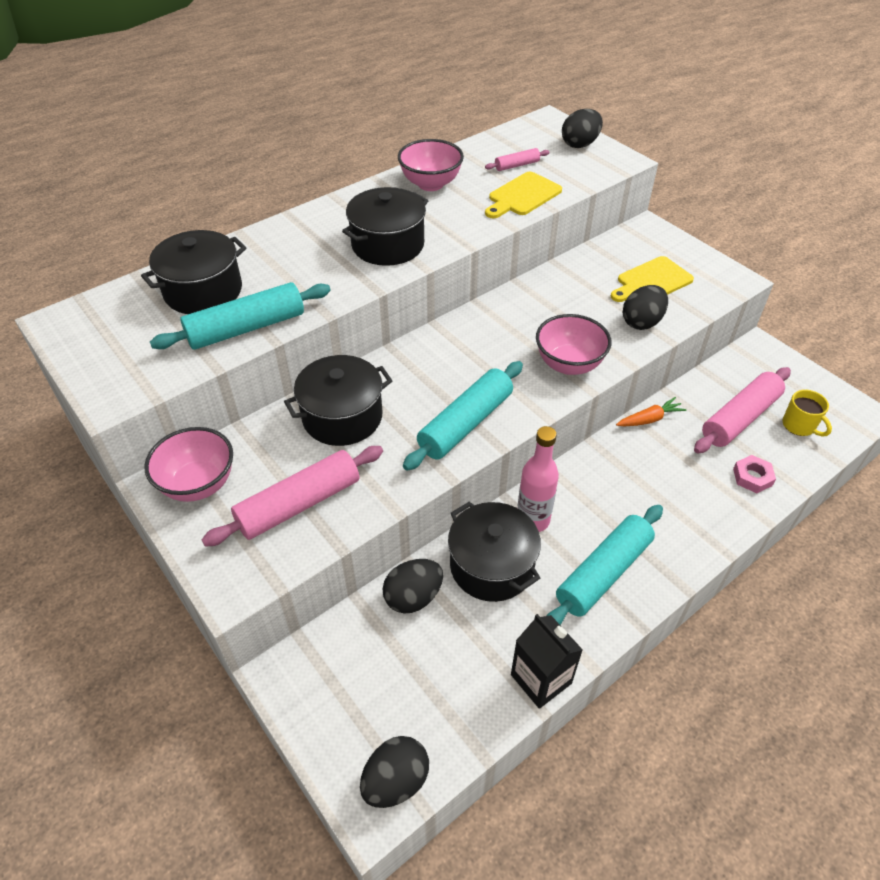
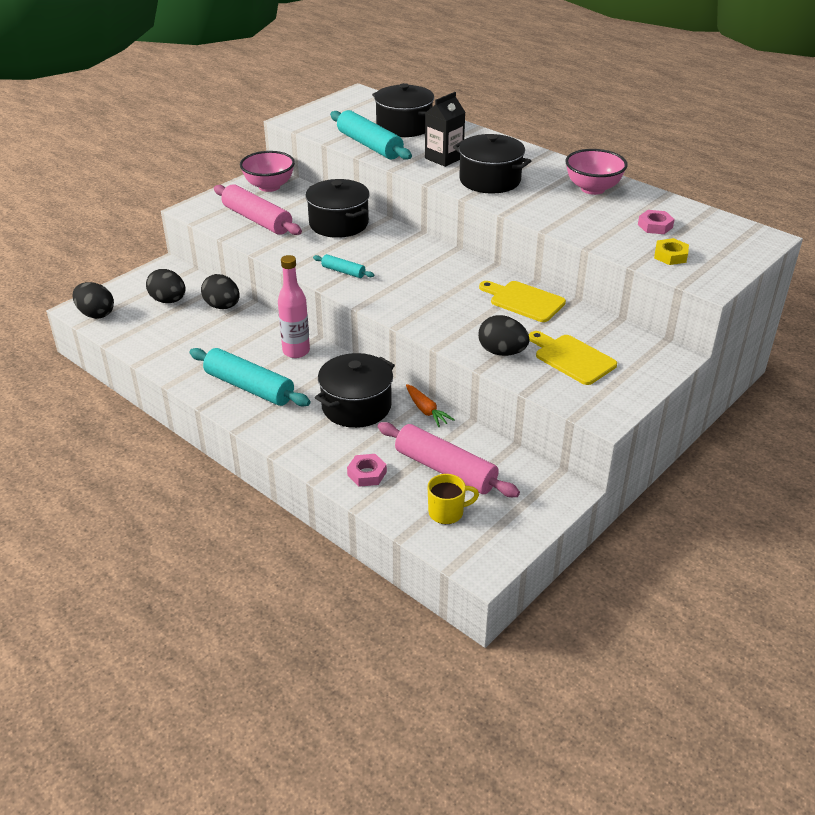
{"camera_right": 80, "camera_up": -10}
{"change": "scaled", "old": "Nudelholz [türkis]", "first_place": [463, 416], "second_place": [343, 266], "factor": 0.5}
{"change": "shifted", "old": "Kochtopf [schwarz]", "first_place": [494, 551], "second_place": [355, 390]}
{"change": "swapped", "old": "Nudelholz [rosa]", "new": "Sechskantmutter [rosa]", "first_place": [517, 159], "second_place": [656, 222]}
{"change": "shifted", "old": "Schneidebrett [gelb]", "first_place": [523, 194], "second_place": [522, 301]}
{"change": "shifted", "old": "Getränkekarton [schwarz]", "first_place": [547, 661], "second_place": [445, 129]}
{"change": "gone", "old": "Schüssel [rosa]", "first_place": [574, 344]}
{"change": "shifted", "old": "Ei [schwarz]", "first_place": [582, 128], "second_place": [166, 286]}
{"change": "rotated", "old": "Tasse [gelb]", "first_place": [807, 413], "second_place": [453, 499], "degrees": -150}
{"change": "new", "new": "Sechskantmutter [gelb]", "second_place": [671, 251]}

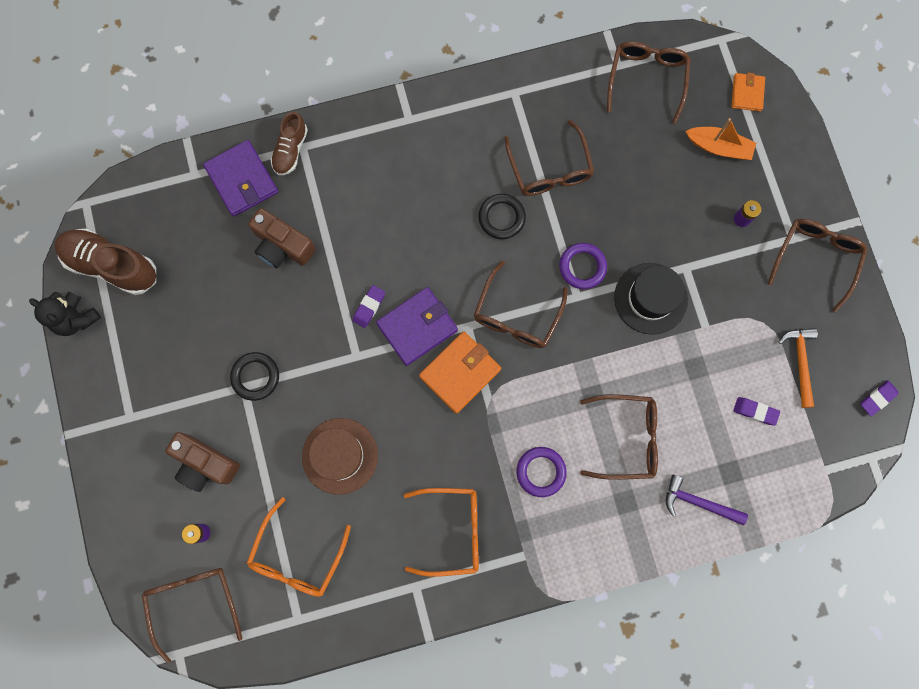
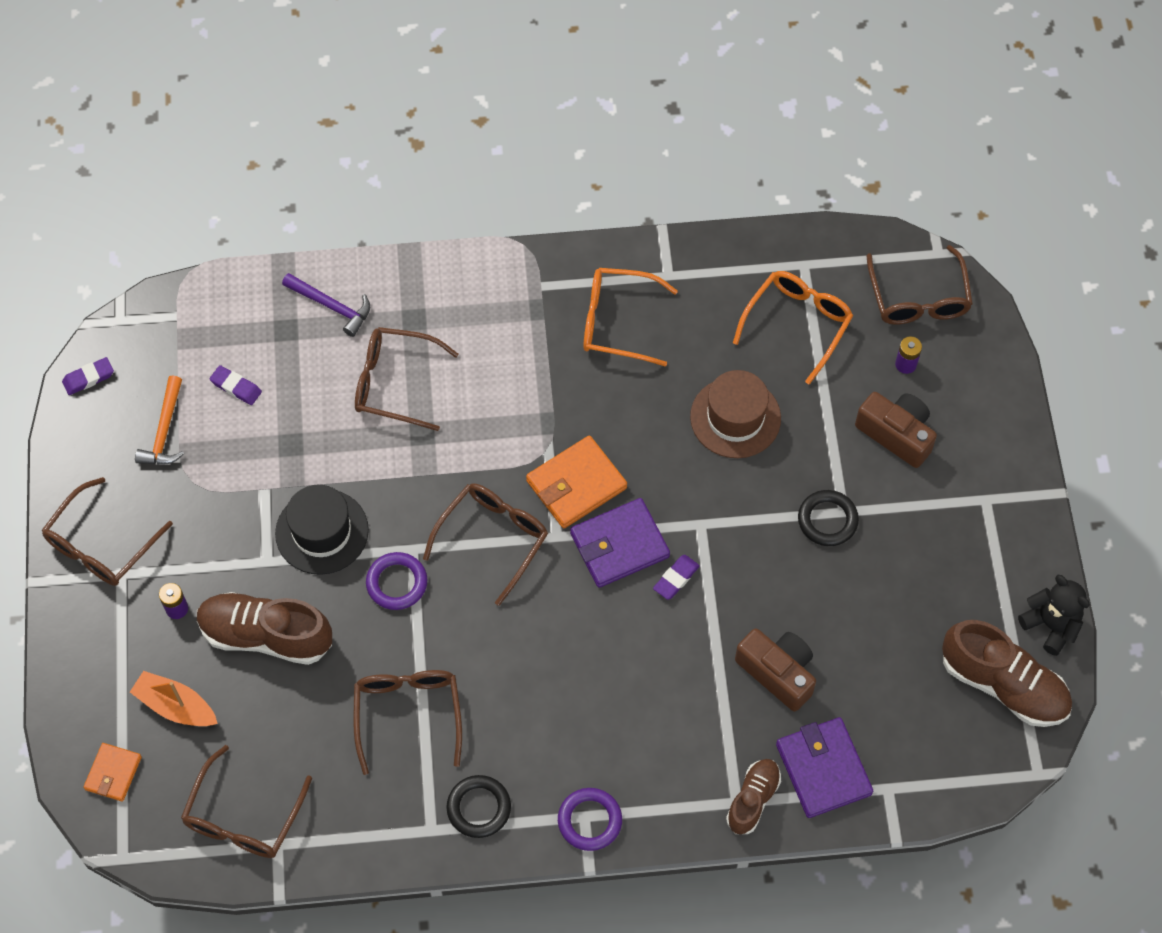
{"camera_right": -170, "camera_up": -15}
{"change": "shifted", "old": "Ring [schwarz]", "first_place": [502, 216], "second_place": [478, 806]}
{"change": "shifted", "old": "Ring [lila]", "first_place": [541, 472], "second_place": [590, 819]}
{"change": "new", "new": "Schuh [braun]", "second_place": [264, 628]}

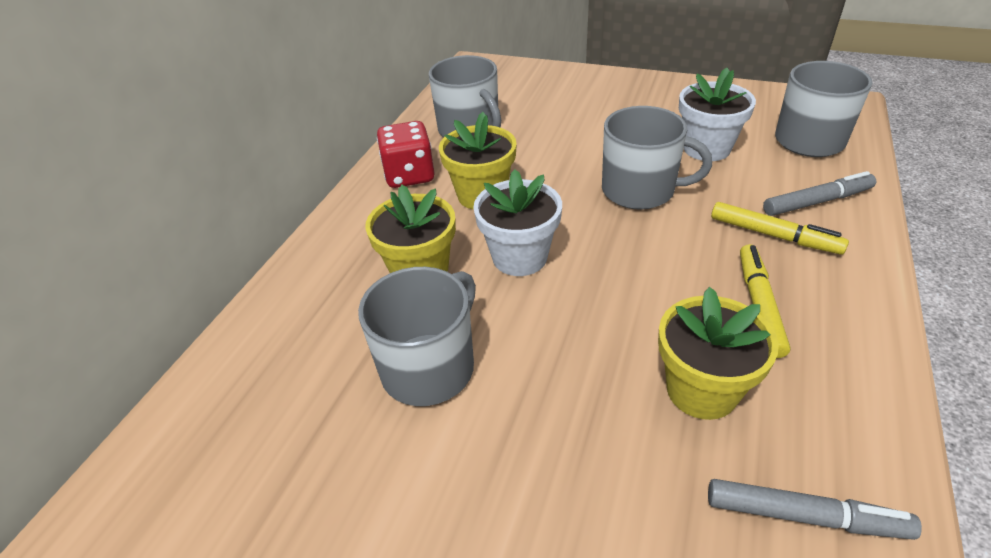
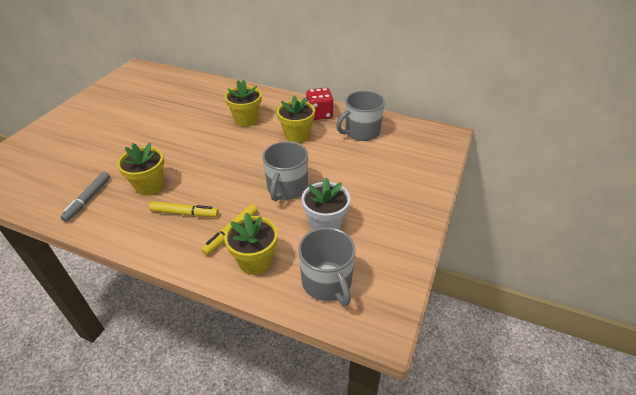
{"camera_right": 90, "camera_up": 0}
{"change": "gone", "old": "Tasse [grau]", "first_place": [417, 336]}
{"change": "gone", "old": "Blumentopf [weiß]", "first_place": [518, 223]}
{"change": "swapped", "old": "Filzstift [grau]", "new": "Blumentopf [gelb]", "first_place": [819, 193], "second_place": [251, 243]}

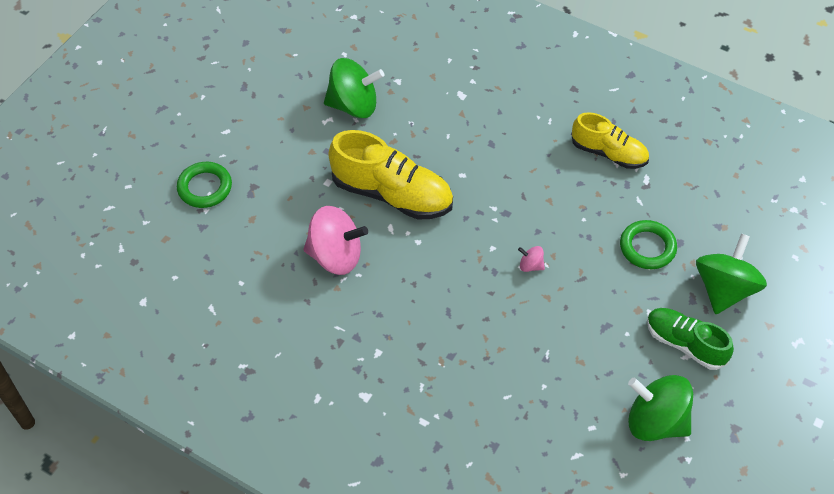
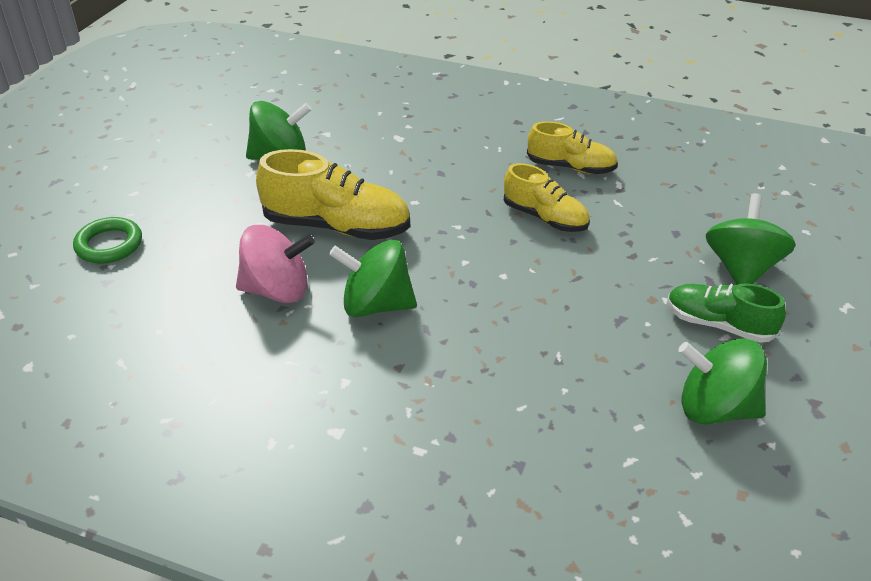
{"camera_right": -10, "camera_up": -15}
{"change": "gone", "old": "Kreisel [rosa]", "first_place": [531, 259]}
{"change": "gone", "old": "Ring [grün]", "first_place": [648, 244]}
{"change": "new", "new": "Kreisel [grün]", "second_place": [373, 278]}
{"change": "new", "new": "Schuh [gelb]", "second_place": [547, 197]}

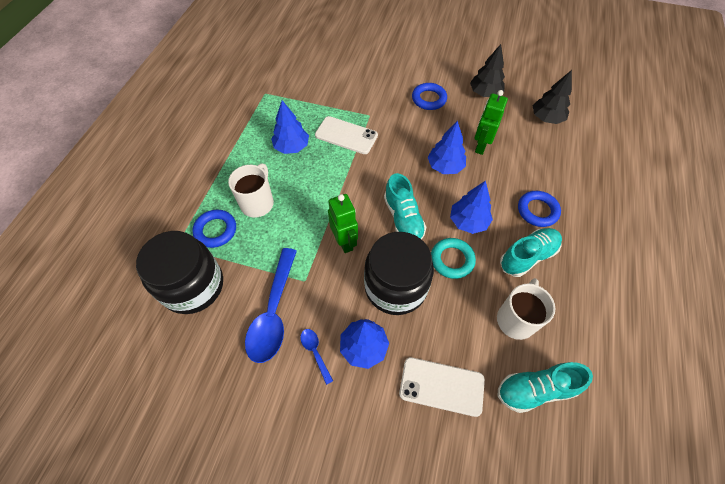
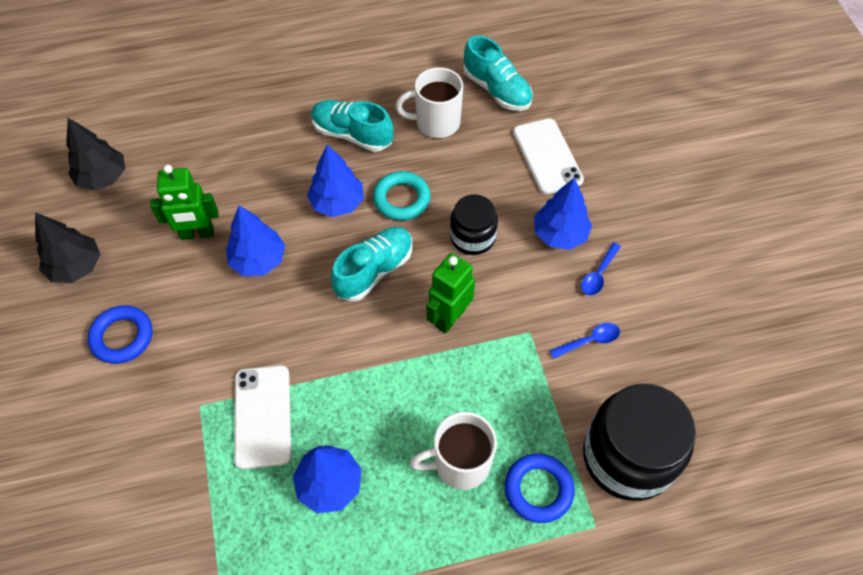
{"camera_right": -120, "camera_up": 0}
{"change": "scaled", "old": "Löffel [blau]", "first_place": [271, 305], "second_place": [585, 341], "factor": 0.45}
{"change": "scaled", "old": "Einmachglas [schwarz]", "first_place": [399, 273], "second_place": [474, 224], "factor": 0.57}
{"change": "gone", "old": "Ring [blau]", "first_place": [539, 209]}

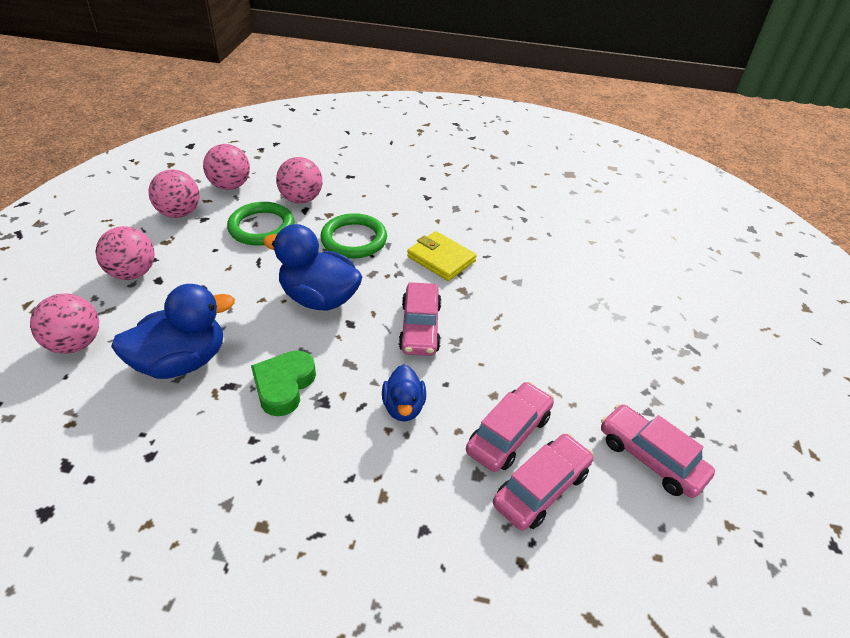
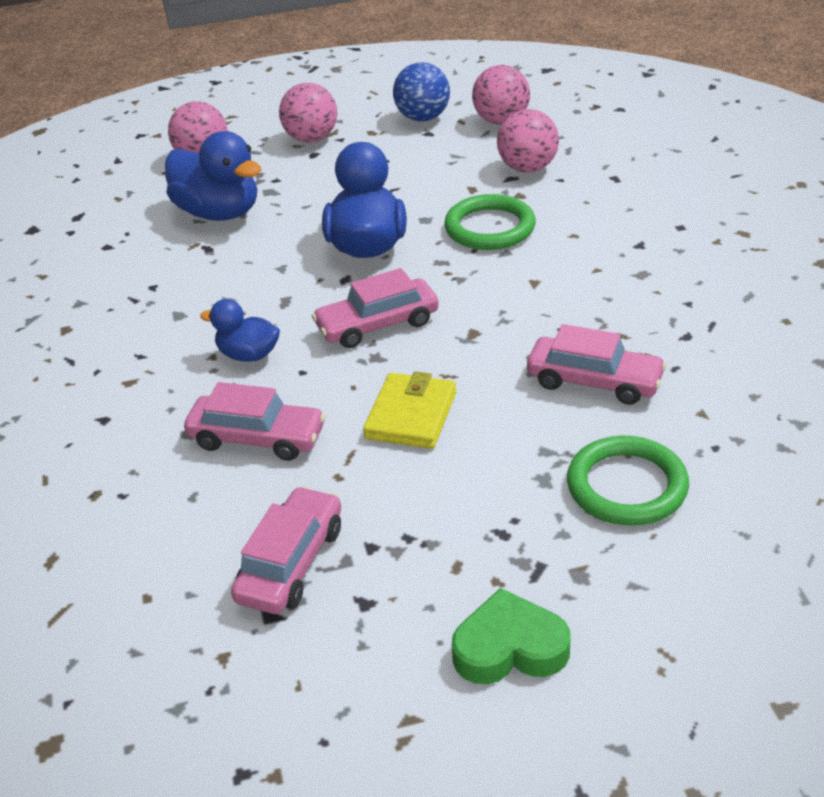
{"camera_right": 70, "camera_up": -5}
{"change": "repainted", "old": "Ball [rosa]", "new": "Ball [blau]", "first_place": [173, 193], "second_place": [421, 92]}
{"change": "shifted", "old": "Ring [grün]", "first_place": [260, 224], "second_place": [628, 481]}
{"change": "shifted", "old": "Herz [grün]", "first_place": [283, 383], "second_place": [511, 636]}
{"change": "rotated", "old": "Ente [blau]", "first_place": [404, 393], "second_place": [240, 330], "degrees": 45}
{"change": "shifted", "old": "Geldbörse [gelb]", "first_place": [442, 256], "second_place": [409, 410]}
{"change": "shifted", "old": "Auto [rosa]", "first_place": [543, 481], "second_place": [597, 364]}

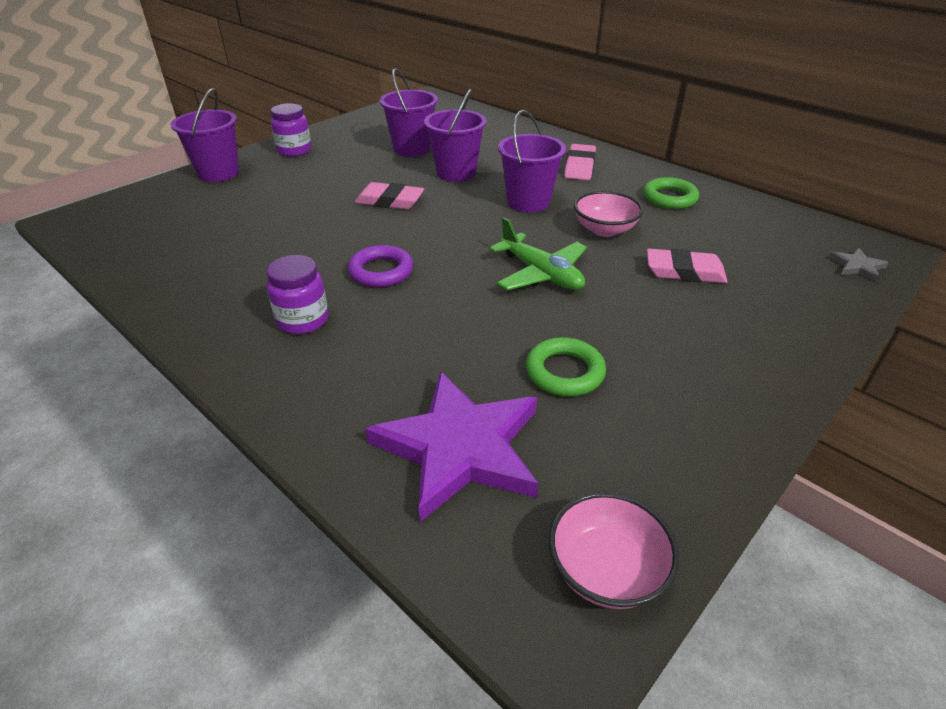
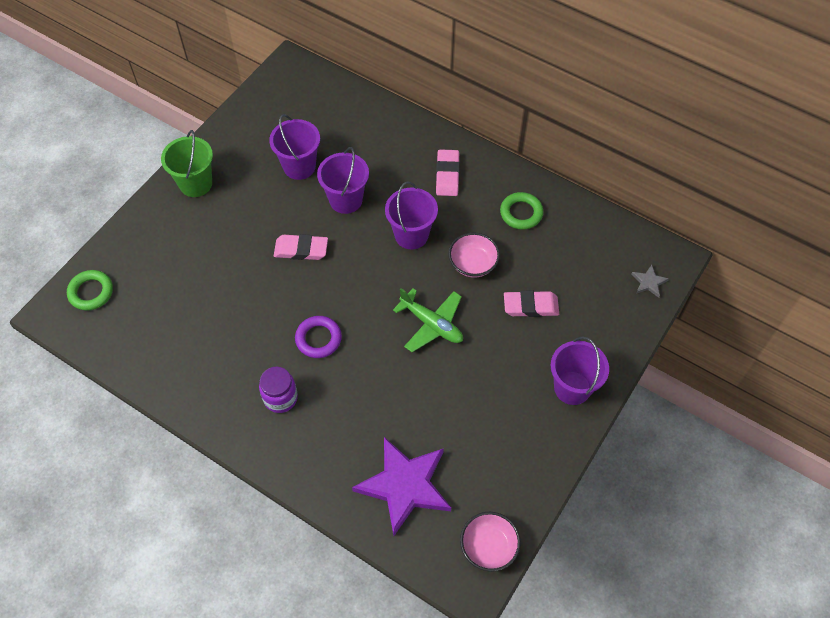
{"camera_right": -10, "camera_up": 20}
{"change": "shifted", "old": "Eimer [lila]", "first_place": [204, 135], "second_place": [580, 371]}
{"change": "swapped", "old": "Einmachglas [lila]", "new": "Eimer [grün]", "first_place": [290, 130], "second_place": [187, 163]}
{"change": "shifted", "old": "Ring [grün]", "first_place": [566, 366], "second_place": [90, 290]}

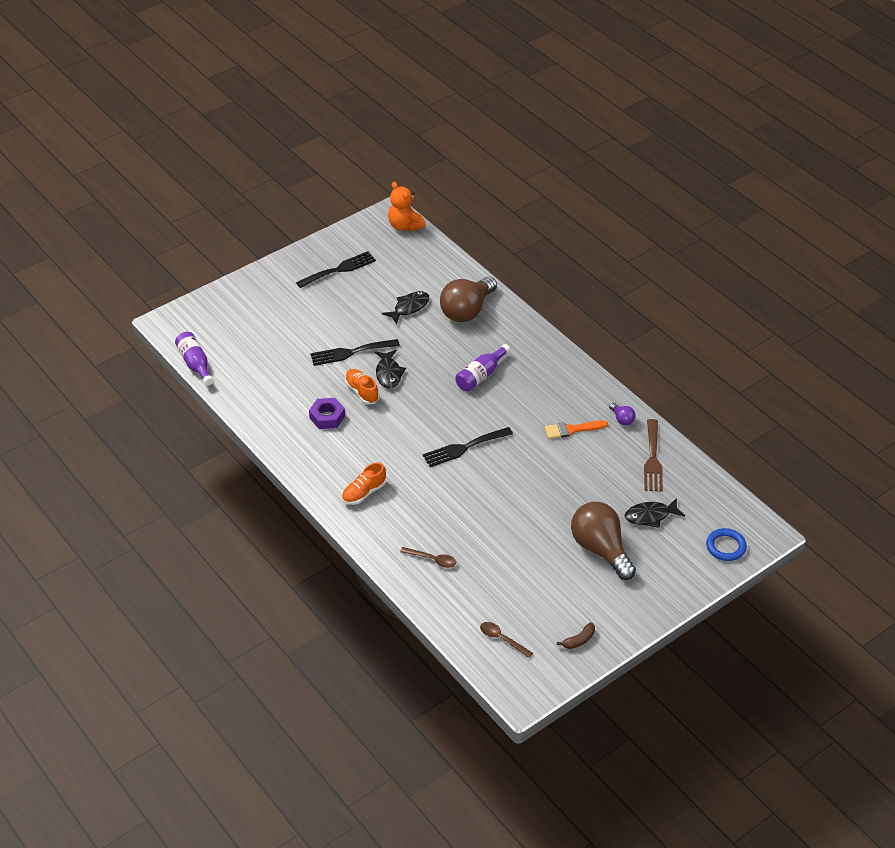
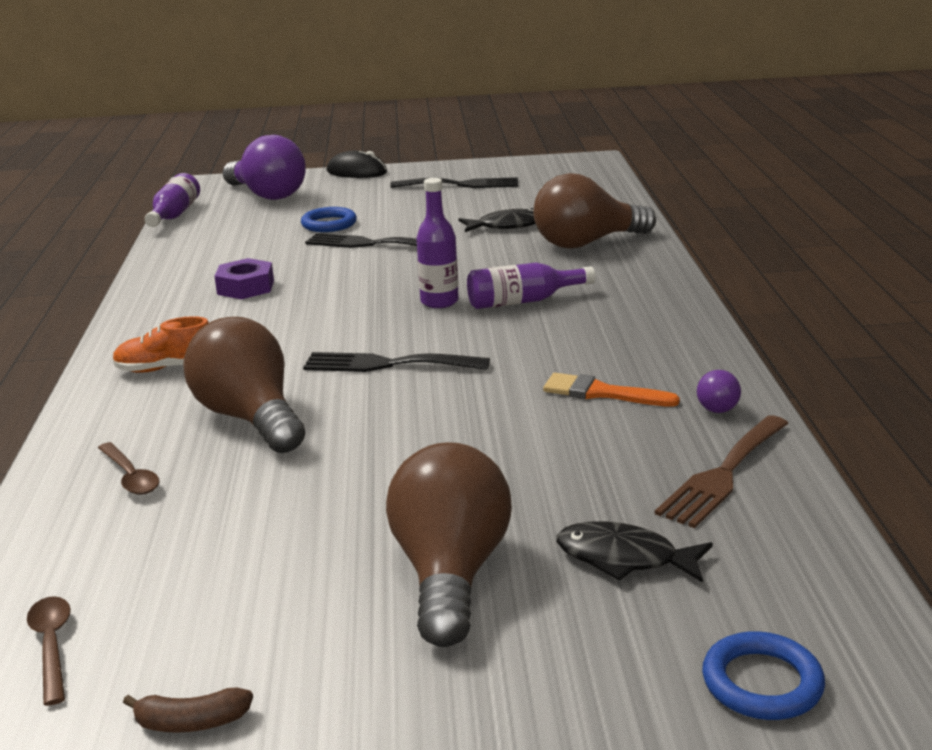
{"camera_right": 35, "camera_up": -20}
{"change": "gone", "old": "Schuh [orange]", "first_place": [362, 386]}
{"change": "gone", "old": "Fisch [schwarz]", "first_place": [390, 369]}
{"change": "gone", "old": "Teddybär [orange]", "first_place": [406, 206]}
{"change": "new", "new": "Glühbirne [braun]", "second_place": [244, 385]}
{"change": "new", "new": "Glühbirne [lila]", "second_place": [264, 167]}
{"change": "new", "new": "Ring [blau]", "second_place": [329, 219]}
{"change": "new", "new": "Computermaus [schwarz]", "second_place": [356, 164]}
{"change": "new", "new": "Flasche [lila]", "second_place": [437, 243]}

